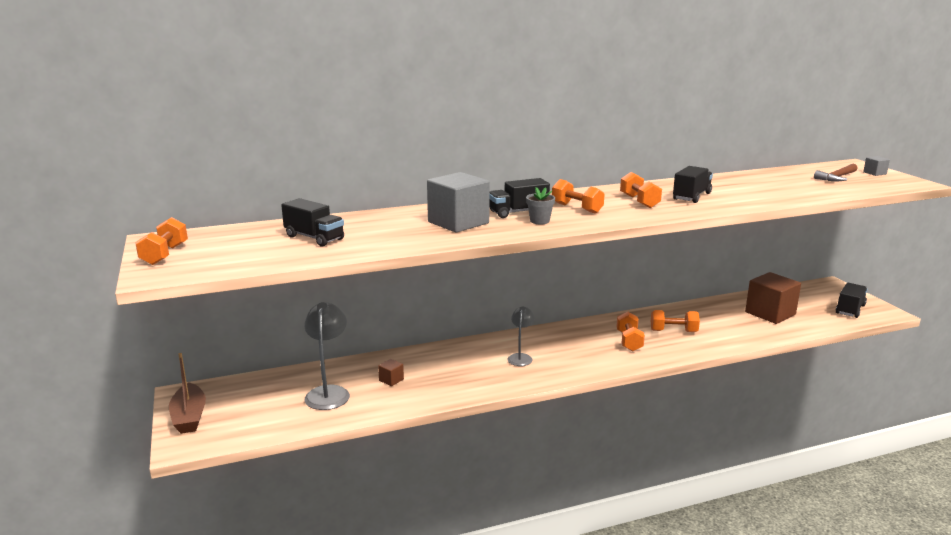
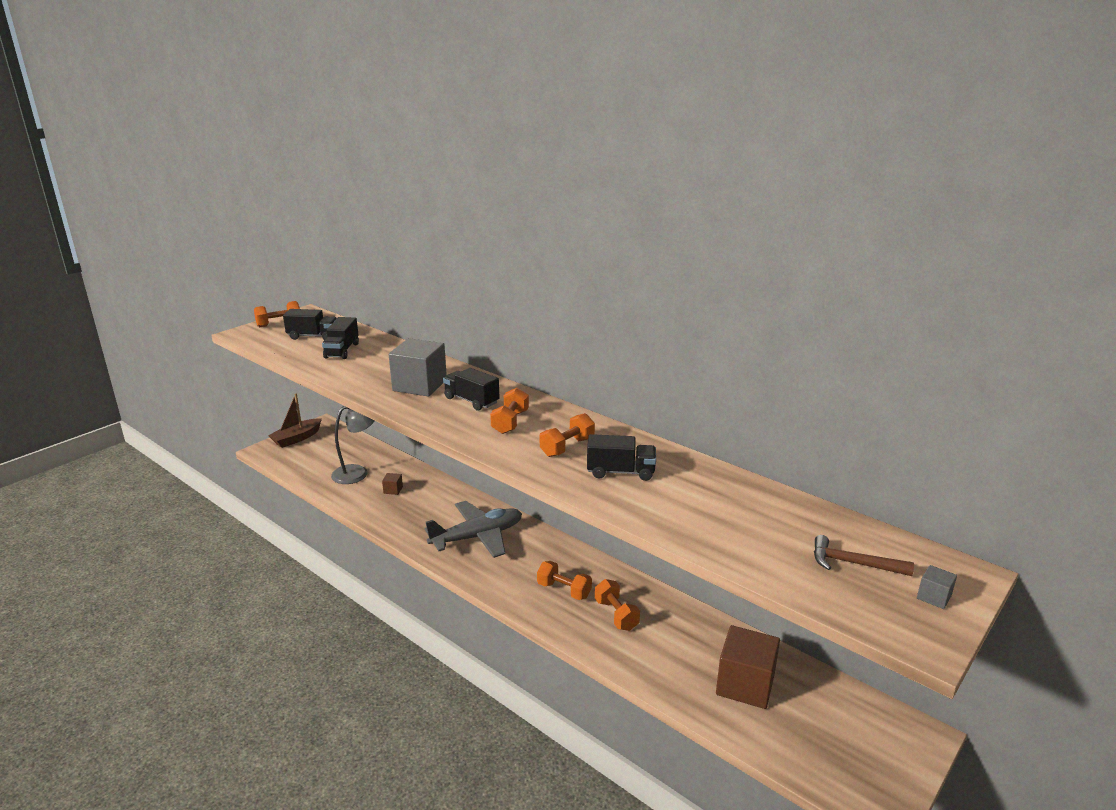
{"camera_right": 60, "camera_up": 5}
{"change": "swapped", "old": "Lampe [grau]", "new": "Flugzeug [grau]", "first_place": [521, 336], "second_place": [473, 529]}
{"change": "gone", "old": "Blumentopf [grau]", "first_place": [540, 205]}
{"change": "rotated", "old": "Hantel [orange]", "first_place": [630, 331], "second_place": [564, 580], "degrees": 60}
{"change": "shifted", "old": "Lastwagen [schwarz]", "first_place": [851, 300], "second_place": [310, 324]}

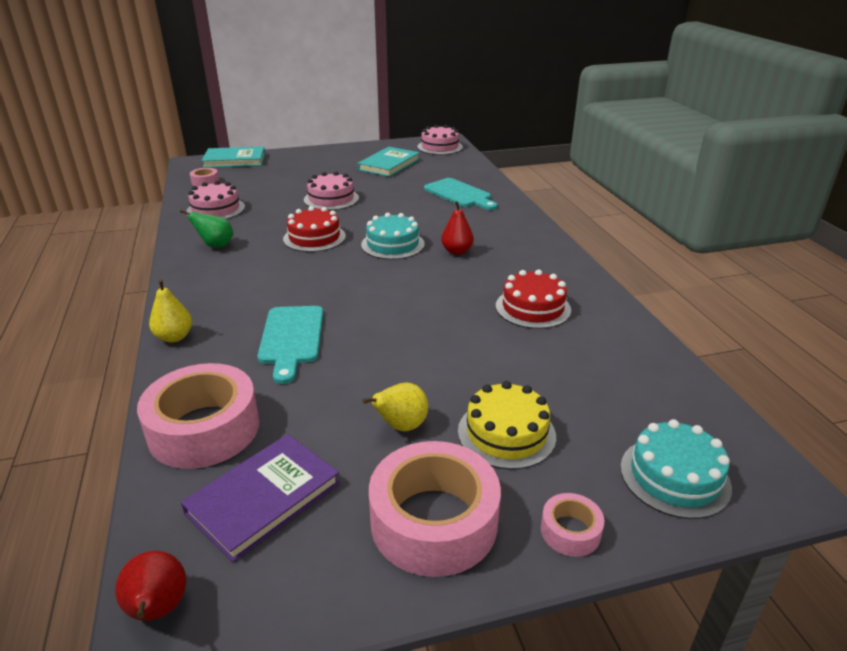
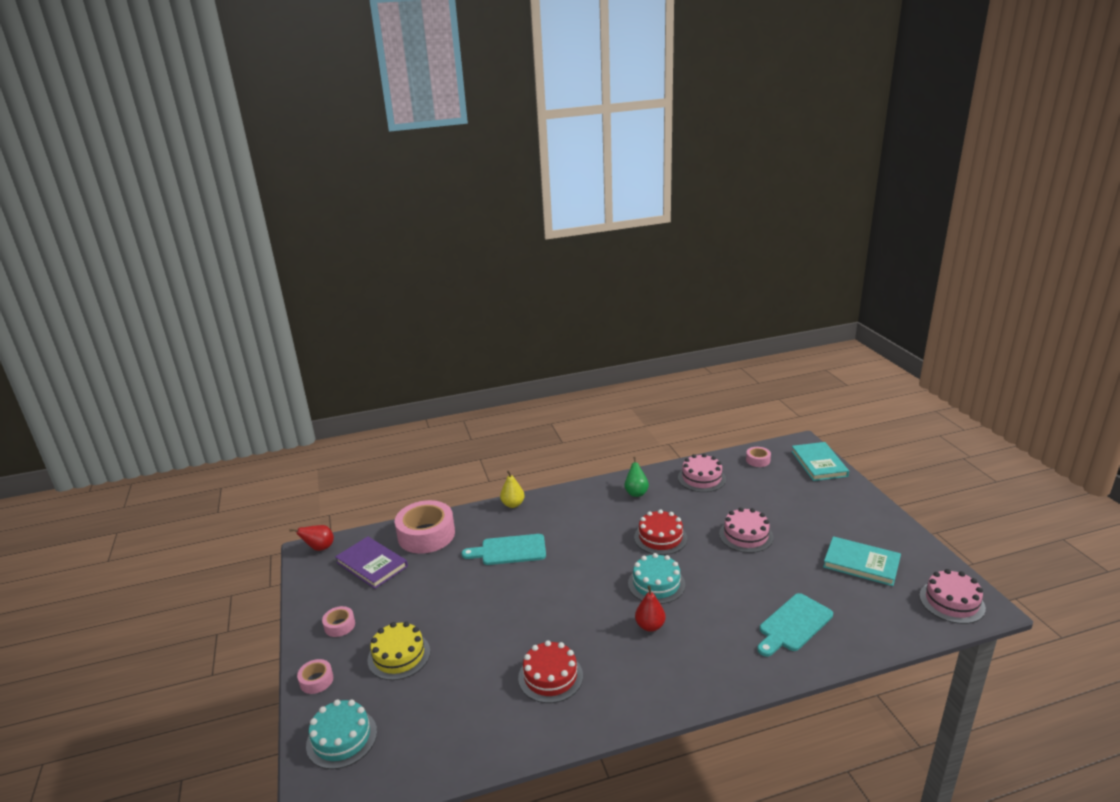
{"camera_right": 90, "camera_up": -5}
{"change": "gone", "old": "Birne [gelb]", "first_place": [395, 406]}
{"change": "scaled", "old": "Klebeband [rosa]", "first_place": [435, 509], "second_place": [338, 621], "factor": 0.46}

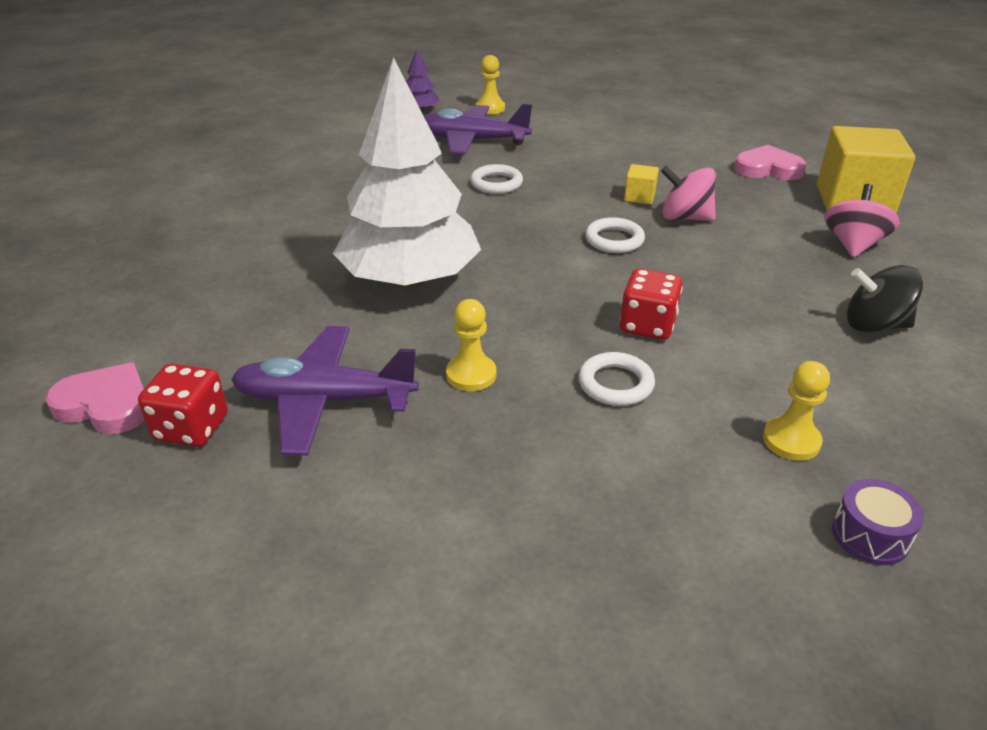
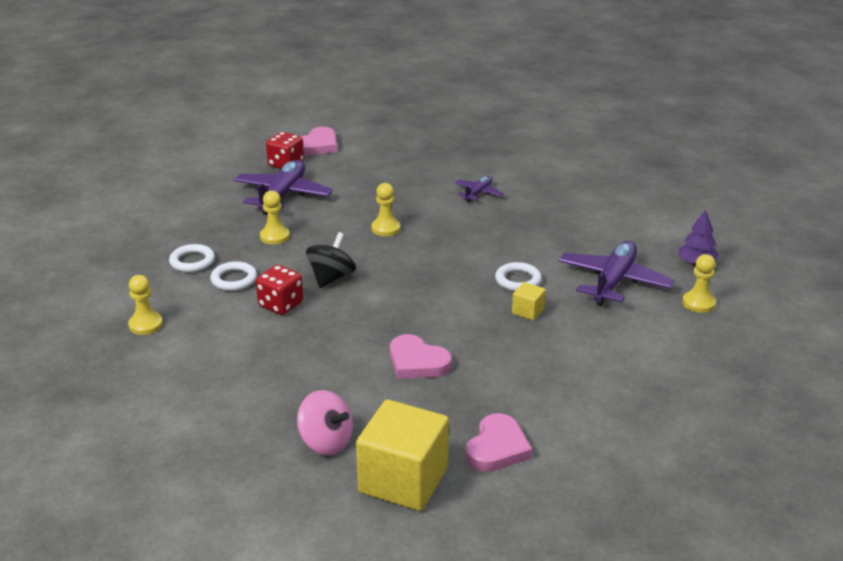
{"camera_right": 105, "camera_up": -5}
{"change": "swapped", "old": "Baum [weiß]", "new": "Bauer [gelb]", "first_place": [407, 172], "second_place": [385, 209]}
{"change": "shifted", "old": "Ring [weiß]", "first_place": [615, 235], "second_place": [192, 258]}
{"change": "shifted", "old": "Kubus [gelb]", "first_place": [641, 184], "second_place": [529, 301]}
{"change": "swapped", "old": "Kreisel [rosa]", "new": "Herz [rosa]", "first_place": [688, 193], "second_place": [421, 356]}
{"change": "gone", "old": "Trommel [lila]", "first_place": [878, 522]}
{"change": "shifted", "old": "Kreisel [schwarz]", "first_place": [885, 298], "second_place": [331, 260]}
{"change": "new", "new": "Flugzeug [lila]", "second_place": [479, 189]}

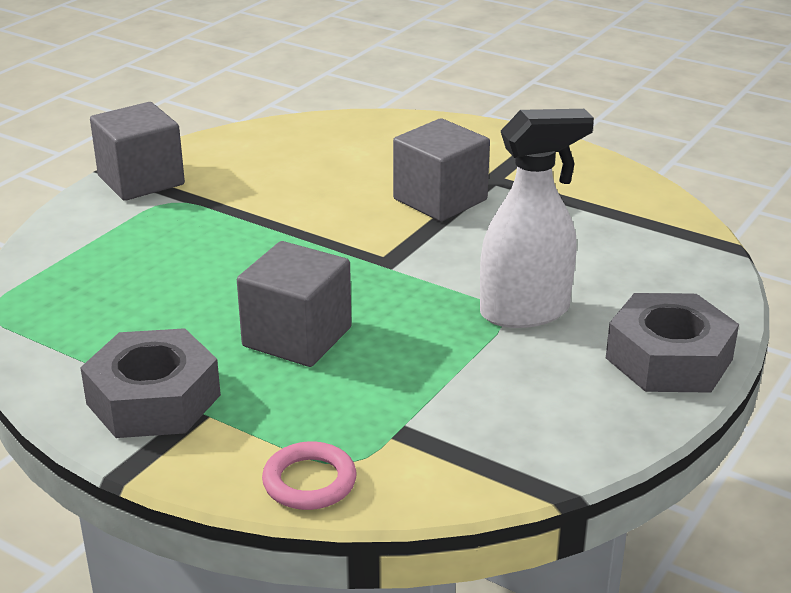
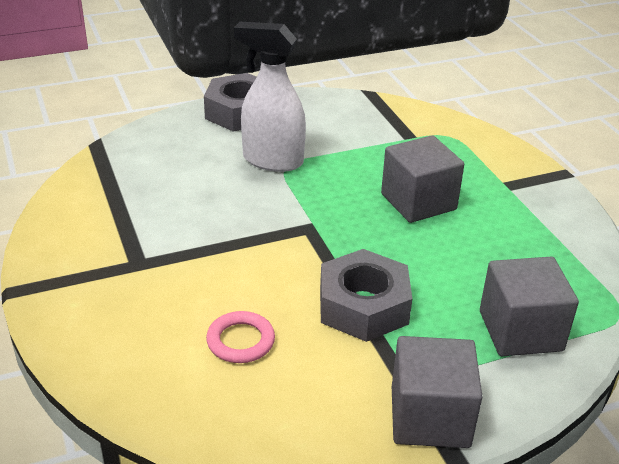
{"camera_right": -145, "camera_up": 5}
{"change": "shifted", "old": "Sechskantmutter [grau]", "first_place": [150, 383], "second_place": [366, 295]}
{"change": "shifted", "old": "Ring [rosa]", "first_place": [309, 475], "second_place": [240, 337]}
{"change": "shifted", "old": "Kubus [grau]", "first_place": [441, 169], "second_place": [529, 306]}

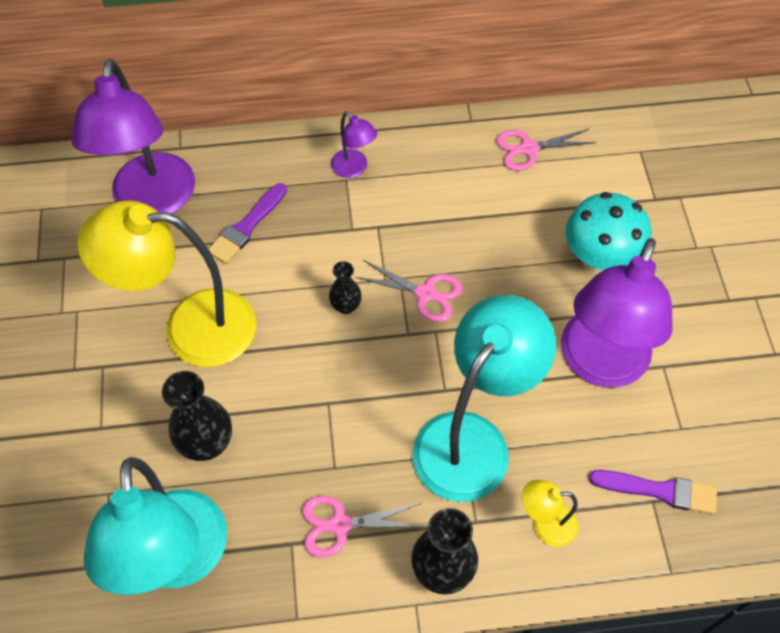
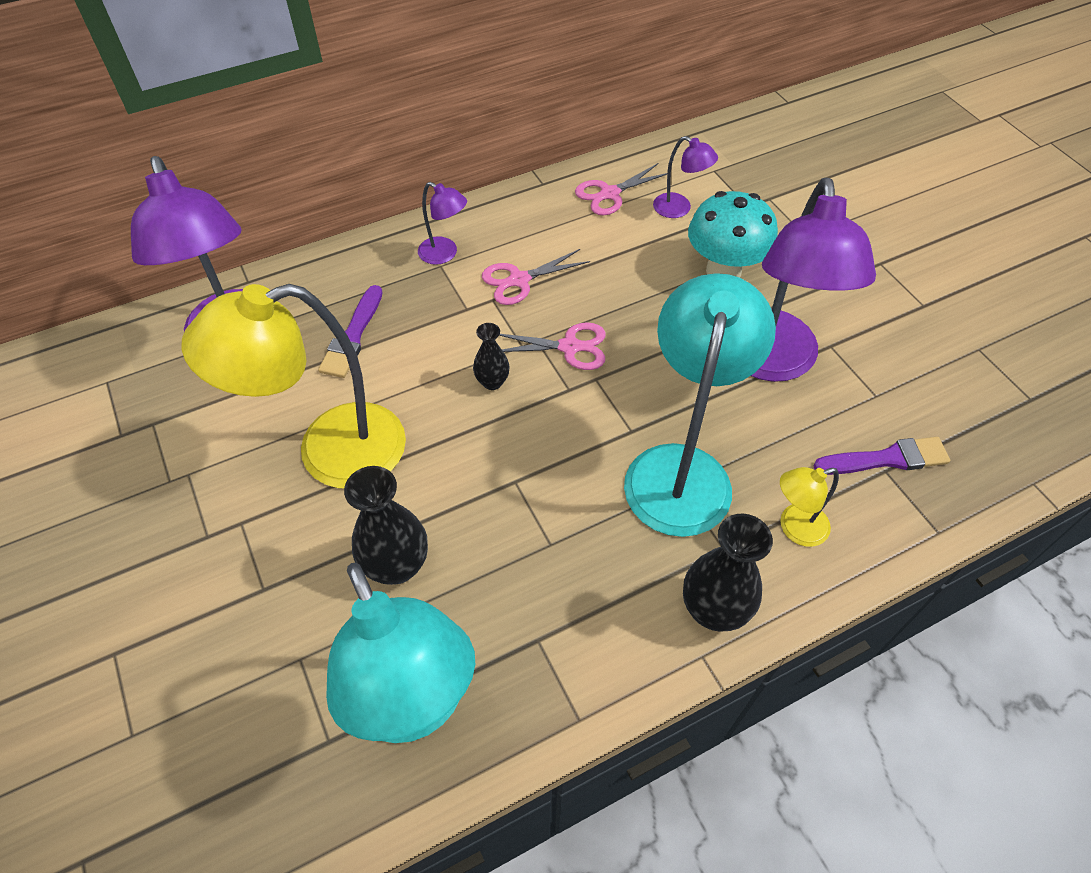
{"camera_right": -20, "camera_up": -5}
{"change": "shifted", "old": "Schere [rosa]", "first_place": [363, 526], "second_place": [536, 277]}
{"change": "new", "new": "Lampe [lila]", "second_place": [685, 177]}

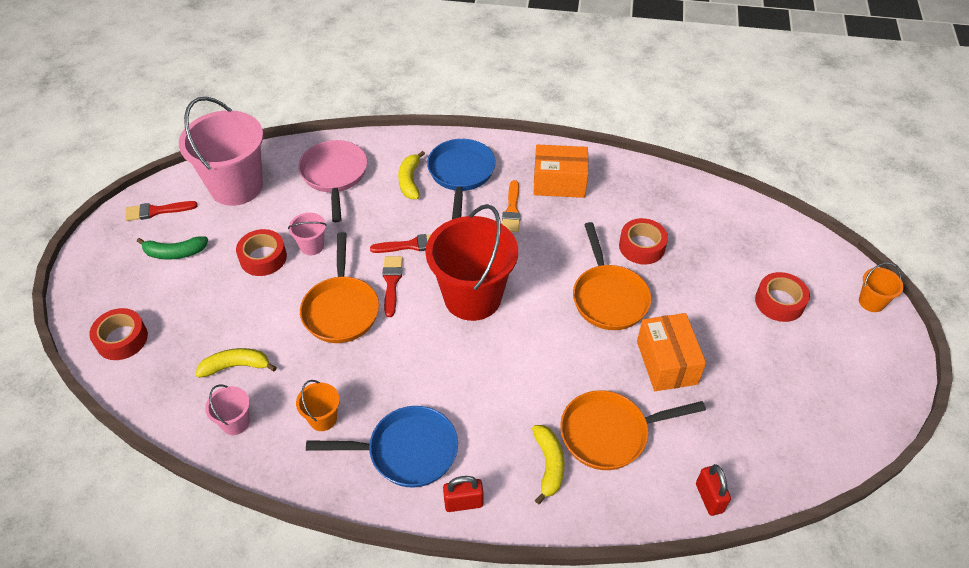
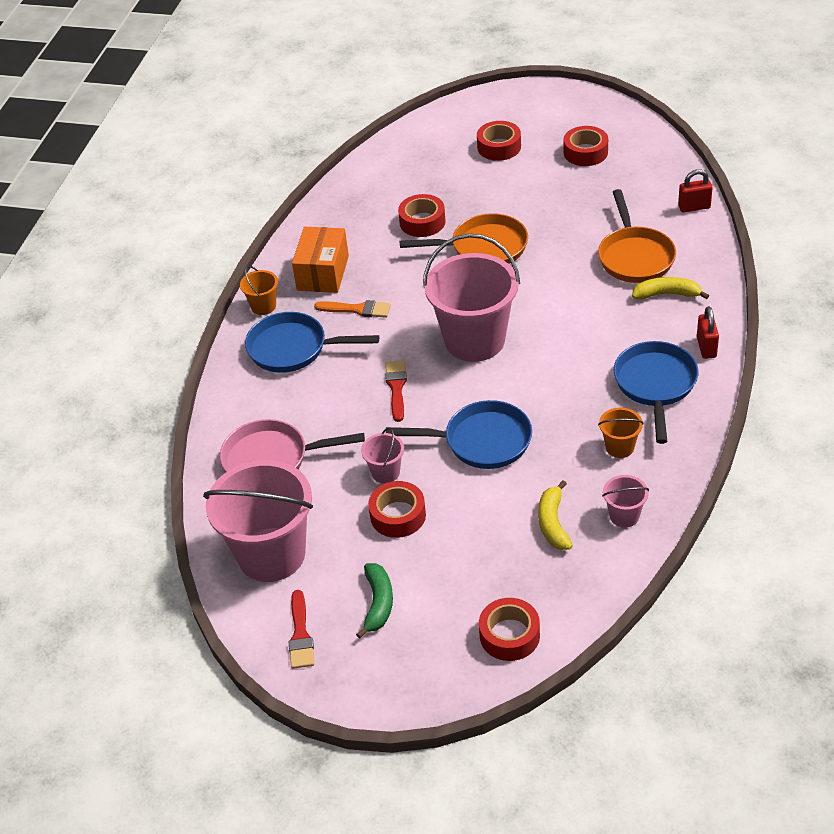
{"camera_right": -80, "camera_up": -5}
{"change": "repainted", "old": "Pfanne [orange]", "new": "Pfanne [blau]", "first_place": [339, 287], "second_place": [459, 434]}
{"change": "gone", "old": "Pinsel [rot]", "first_place": [393, 286]}
{"change": "gone", "old": "Banane [gelb]", "first_place": [411, 175]}
{"change": "repainted", "old": "Eimer [rot]", "new": "Eimer [rosa]", "first_place": [472, 262], "second_place": [471, 297]}
{"change": "gone", "old": "Schachtel [orange]", "first_place": [671, 352]}
{"change": "shifted", "old": "Eimer [orange]", "first_place": [881, 287], "second_place": [259, 290]}
{"change": "new", "new": "Klebeband [rot]", "second_place": [586, 146]}

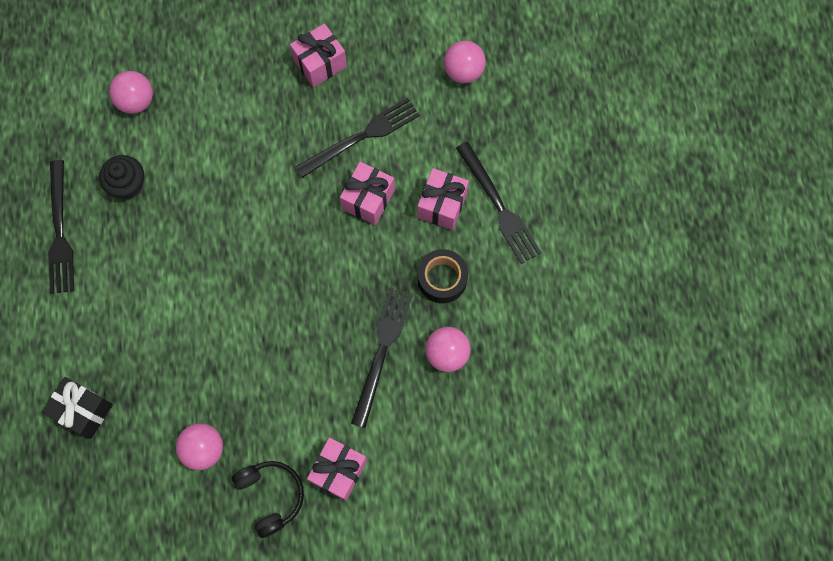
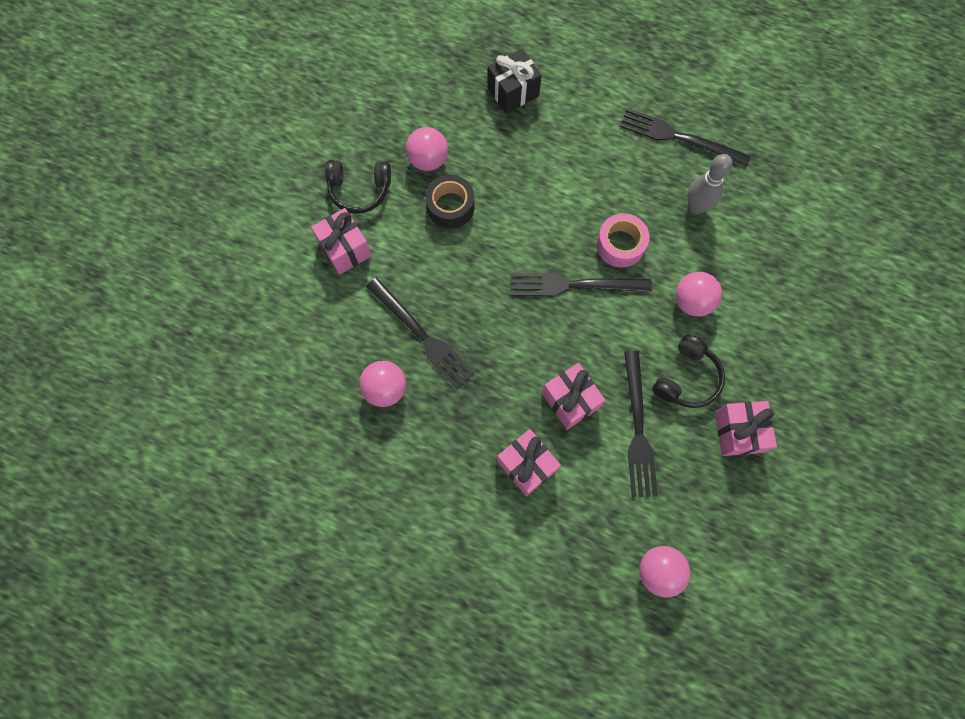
{"camera_right": 120, "camera_up": 0}
{"change": "swapped", "old": "Muffin [schwarz]", "new": "Bowlingkegel [grau]", "first_place": [121, 177], "second_place": [710, 184]}
{"change": "shifted", "old": "Ball [rosa]", "first_place": [131, 92], "second_place": [698, 294]}
{"change": "shifted", "old": "Klebeband [schwarz]", "first_place": [443, 276], "second_place": [449, 202]}
{"change": "shifted", "old": "Gabel [schwarz]", "first_place": [499, 203], "second_place": [581, 284]}
{"change": "new", "new": "Klebeband [rosa]", "second_place": [623, 240]}
{"change": "new", "new": "Kopfhörer [schwarz]", "second_place": [688, 371]}

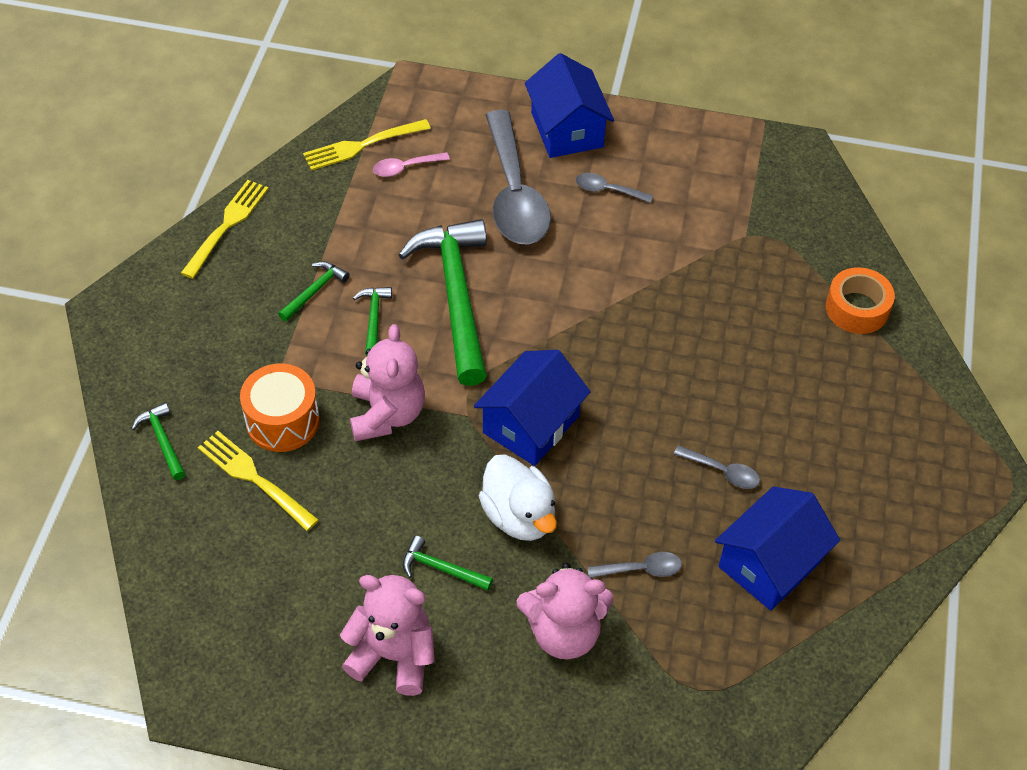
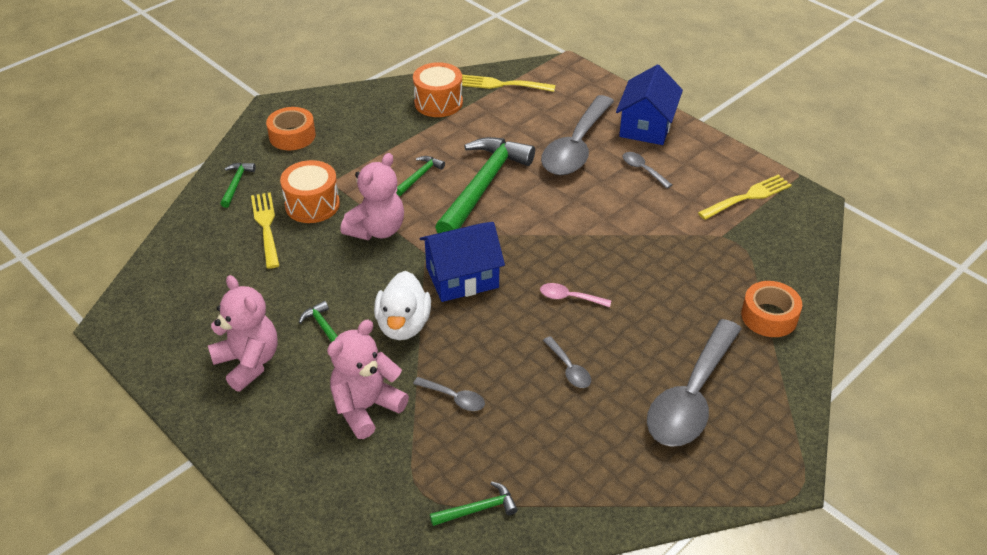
{"camera_right": 35, "camera_up": -10}
{"change": "shifted", "old": "Gabel [gelb]", "first_place": [225, 229], "second_place": [745, 197]}
{"change": "shifted", "old": "Hammer [grün]", "first_place": [313, 291], "second_place": [474, 504]}
{"change": "shifted", "old": "Löffel [rosa]", "first_place": [411, 164], "second_place": [576, 295]}
{"change": "rotated", "old": "Teddybär [rosa]", "first_place": [565, 611], "second_place": [368, 379], "degrees": 105}
{"change": "gone", "old": "Haus [blau]", "first_place": [777, 548]}
{"change": "new", "new": "Klebeband [orange]", "second_place": [291, 128]}
{"change": "new", "new": "Trommel [orange]", "second_place": [438, 89]}
{"change": "new", "new": "Löffel [grau]", "second_place": [694, 383]}

